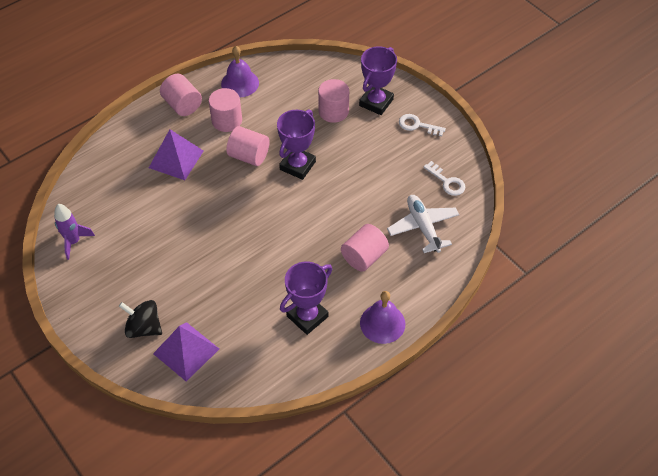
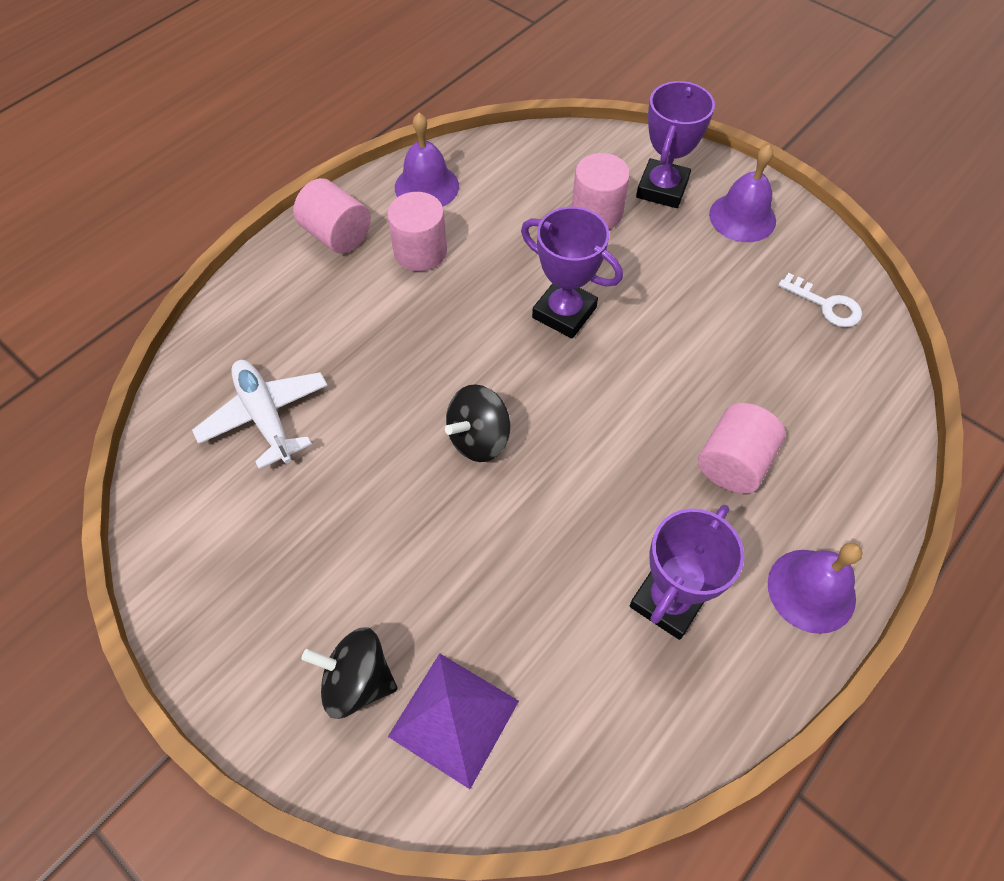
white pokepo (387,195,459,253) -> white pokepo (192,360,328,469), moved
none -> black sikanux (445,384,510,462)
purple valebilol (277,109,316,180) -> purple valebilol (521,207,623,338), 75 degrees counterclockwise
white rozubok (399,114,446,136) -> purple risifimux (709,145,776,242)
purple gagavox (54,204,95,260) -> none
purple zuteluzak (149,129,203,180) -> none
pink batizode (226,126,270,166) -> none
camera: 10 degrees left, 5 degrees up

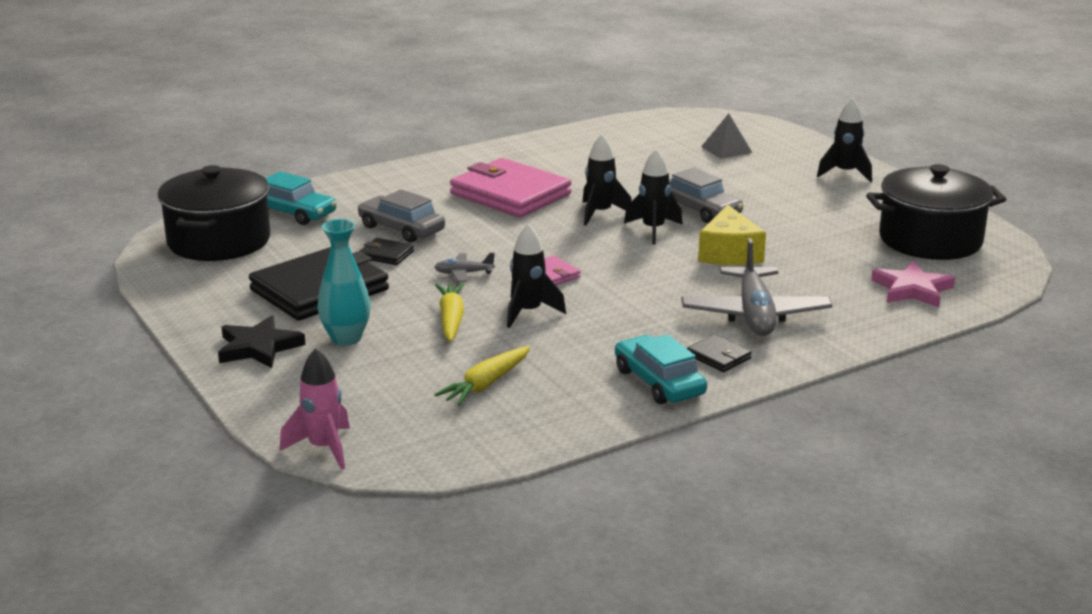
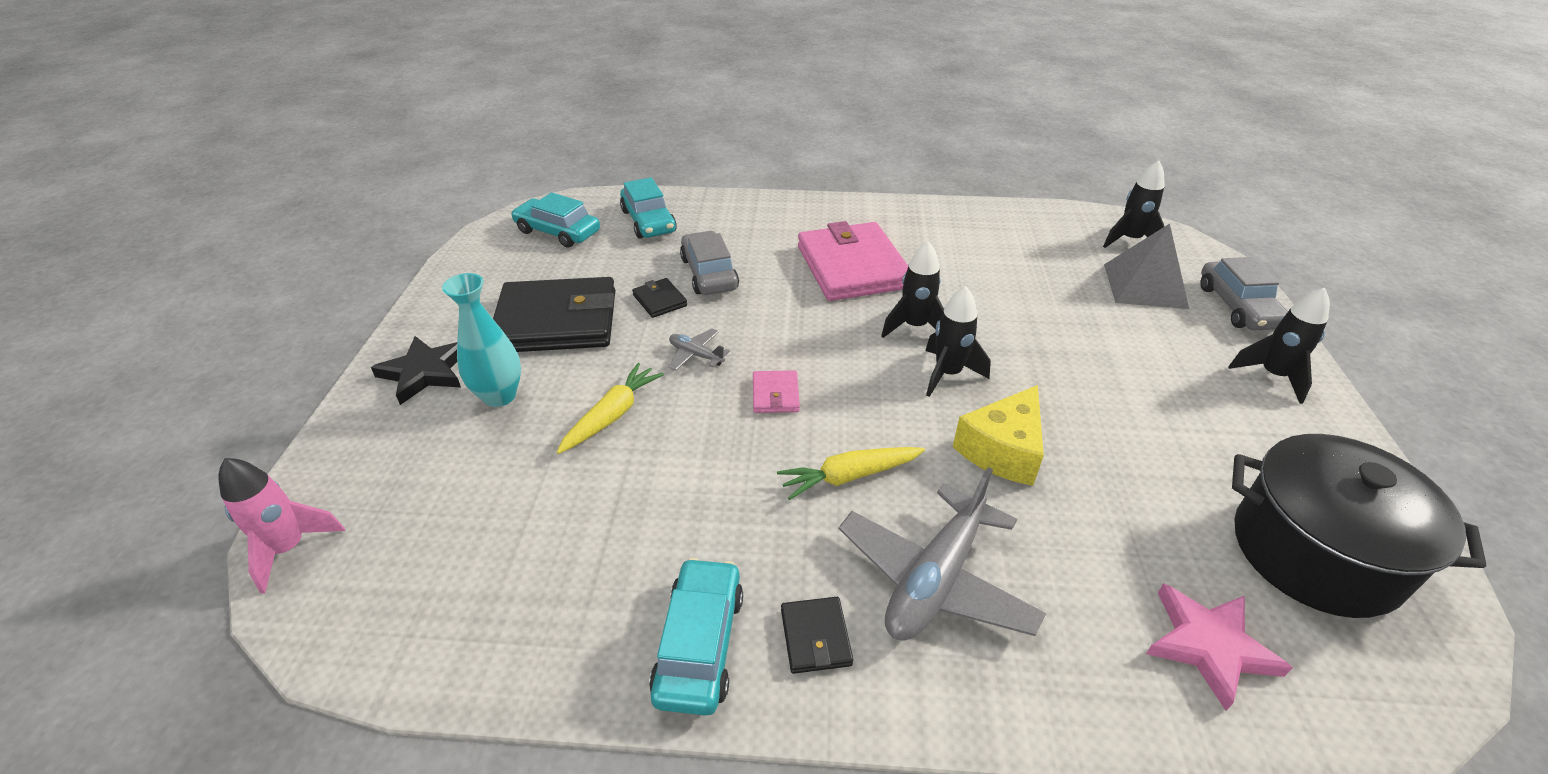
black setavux (158,165,270,261) -> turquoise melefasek (511,192,600,248)
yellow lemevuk (434,346,530,406) -> yellow lemevuk (777,447,925,500), moved
black gagavox (507,223,566,328) -> black gagavox (1103,160,1165,248), moved
grey zuteluzak (701,114,752,159) -> grey zuteluzak (1104,224,1189,309), x1.53
grey melefasek (669,167,744,223) -> grey melefasek (1200,257,1288,330), moved
camera: 35 degrees right, 15 degrees up

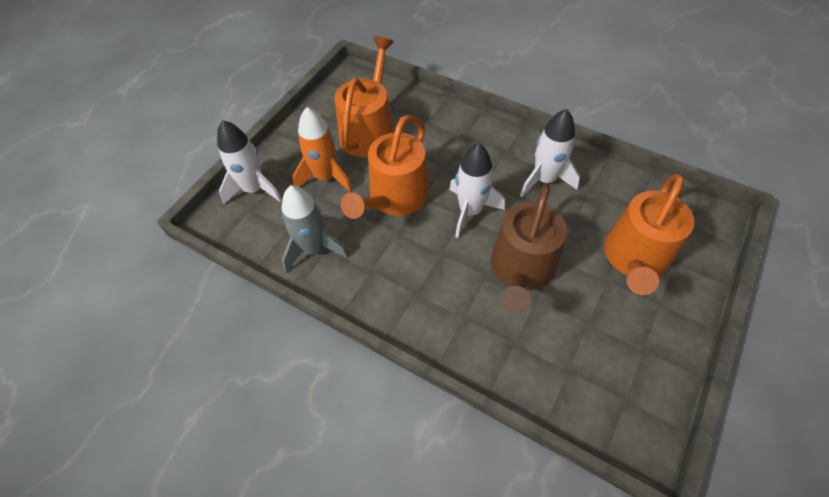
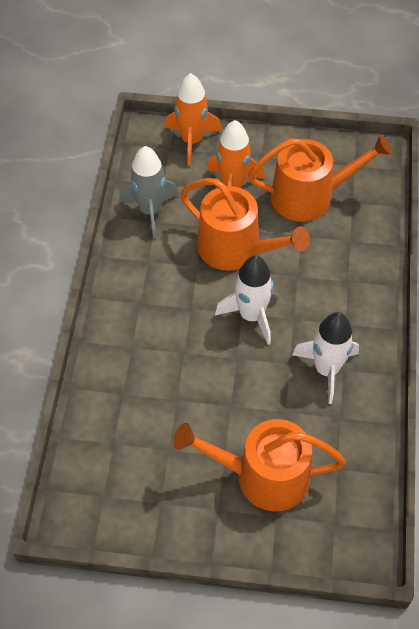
white gagavox (217,120,282,204) -> orange gagavox (165,73,222,166)
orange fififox (341,115,429,219) -> orange fififox (180,178,310,271), 150 degrees counterclockwise
brown fififox (491,183,567,314) -> none
camera: 65 degrees right, 0 degrees up

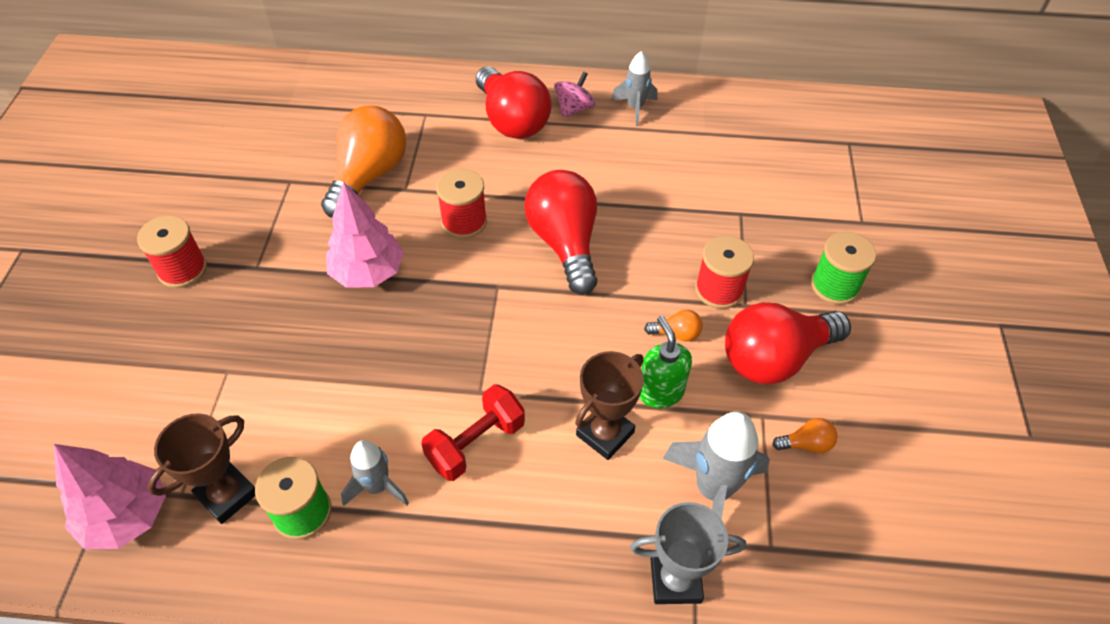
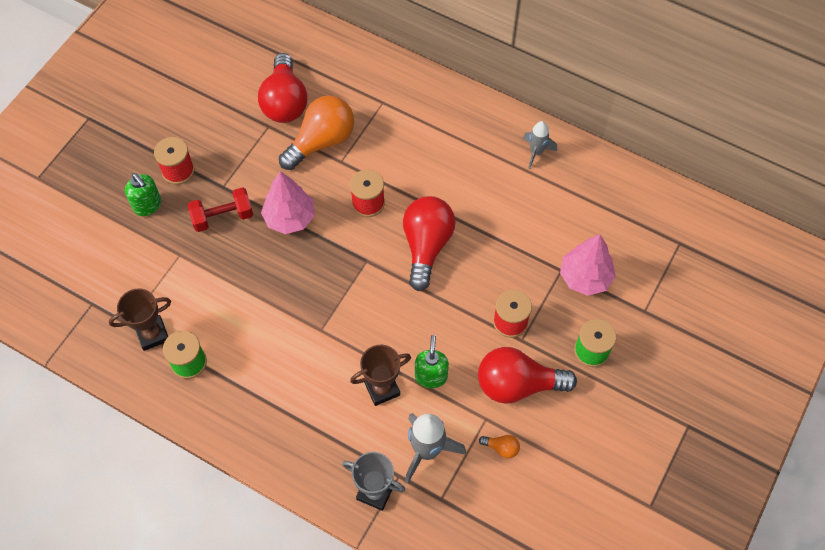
none -> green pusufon (125,173,161,216)
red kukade (421,384,525,481) -> red kukade (188,187,253,232), moved
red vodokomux (476,66,552,139) -> red vodokomux (258,53,307,123), moved
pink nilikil (54,444,166,549) -> pink nilikil (560,234,616,296), moved
grey gagavox (341,440,409,506) -> none
pink sikanux (554,71,595,118) -> none
orange vodokomux (644,310,703,341) -> none
camera: 25 degrees right, 10 degrees up

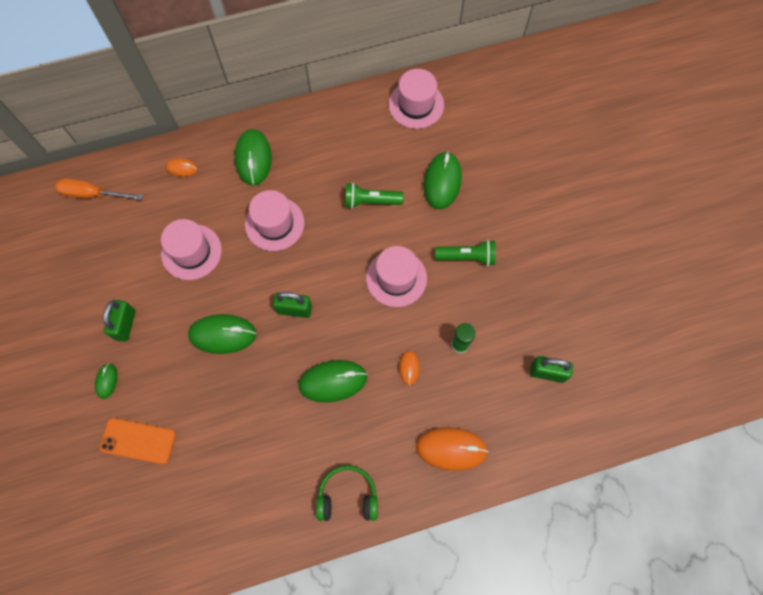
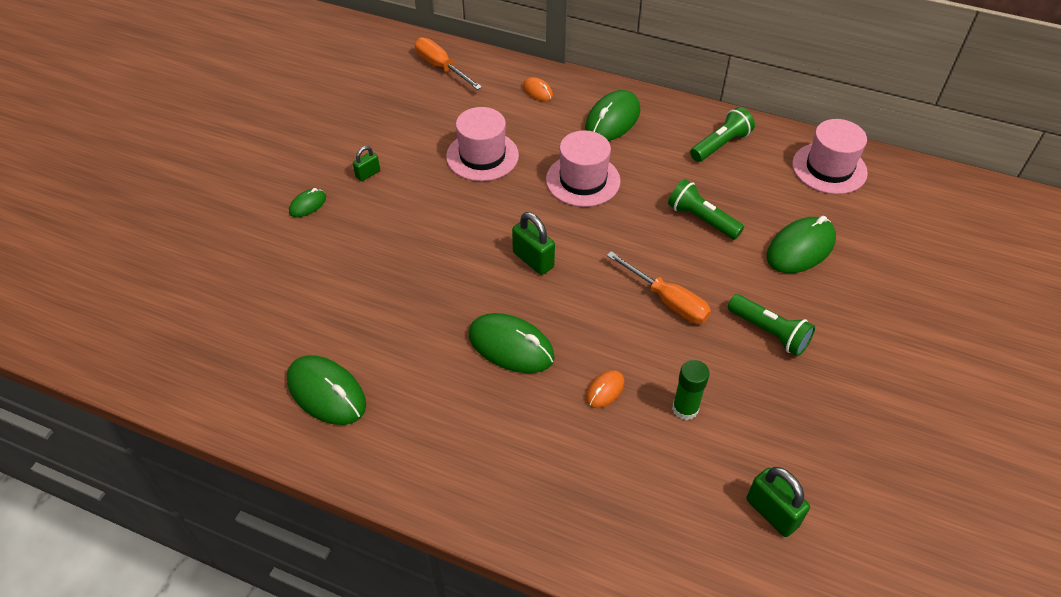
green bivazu (188,314,257,354) -> green bivazu (287,355,366,425), moved
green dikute (103,300,136,342) -> green dikute (353,146,380,181), x0.60
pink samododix (366,246,427,307) -> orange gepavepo (607,251,711,324)
none -> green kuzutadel (690,107,755,162)
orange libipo (99,418,176,464) -> none
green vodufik (316,465,378,521) -> none
orange bivazu (416,427,489,471) -> none
camera: 40 degrees right, 20 degrees down

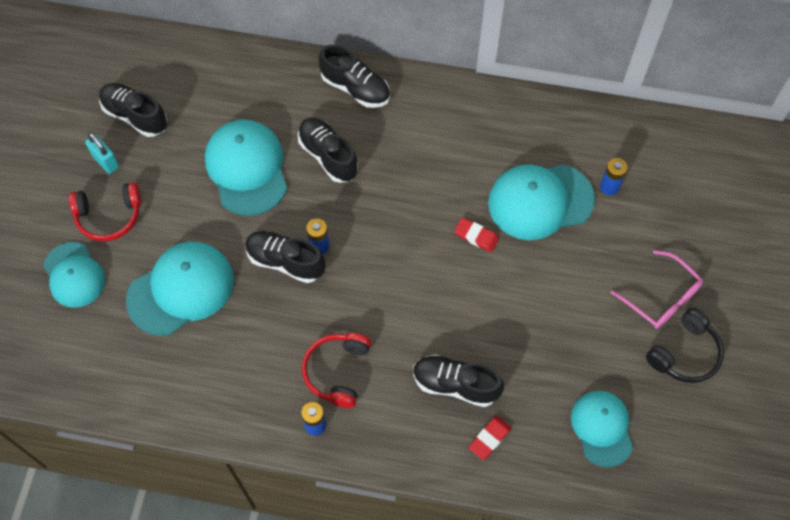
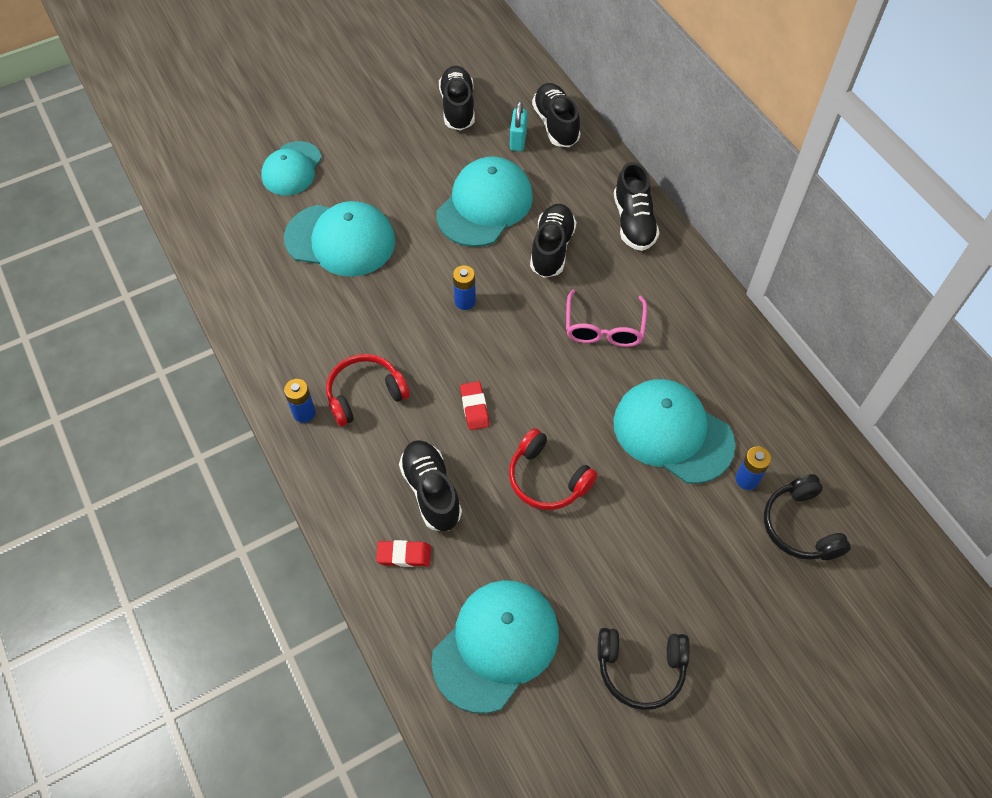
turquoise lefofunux (571,391,633,467) -> turquoise lefofunux (431,580,559,713), x1.51
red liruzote (454,218,499,252) -> red liruzote (460,381,489,430), moved
red vodufik (69,182,141,241) -> red vodufik (509,428,598,510), moved
turquoise dikute (85,133,119,174) -> turquoise dikute (510,101,528,151), moved
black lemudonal (245,231,326,283) -> black lemudonal (532,83,581,147), moved
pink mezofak (611,250,703,329) -> pink mezofak (566,290,647,347), moved
none -> black vodufik (764,474,851,560)
camera: 50 degrees right, 5 degrees down

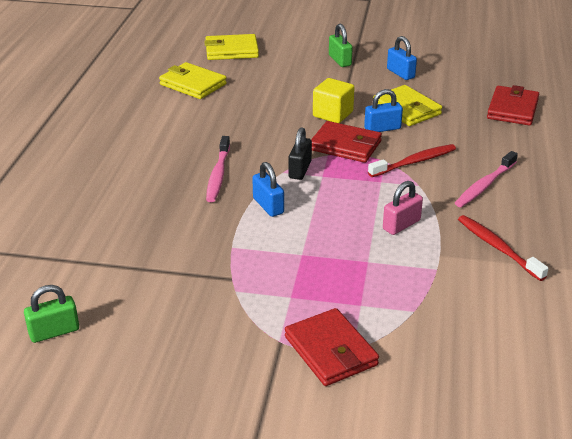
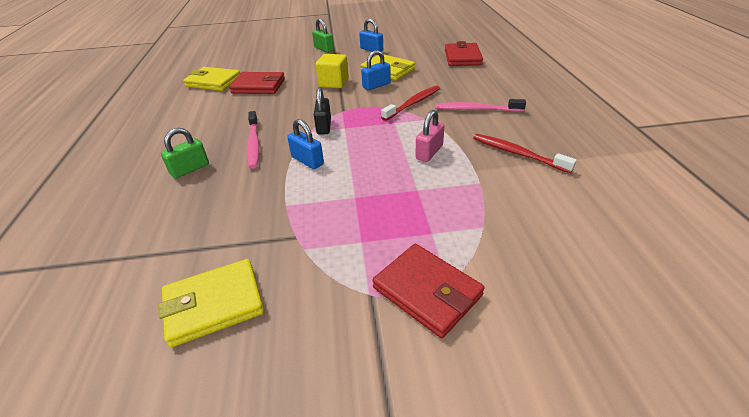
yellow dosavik (204,34,259,60) -> yellow dosavik (158,259,264,347), moved
green dikute (24,285,79,343) -> green dikute (161,128,209,179), moved
red dosavik (311,121,382,163) -> red dosavik (229,72,285,94), moved
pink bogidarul (455,151,518,207) -> pink bogidarul (435,99,526,112), 75 degrees clockwise
camera: 15 degrees left, 5 degrees up

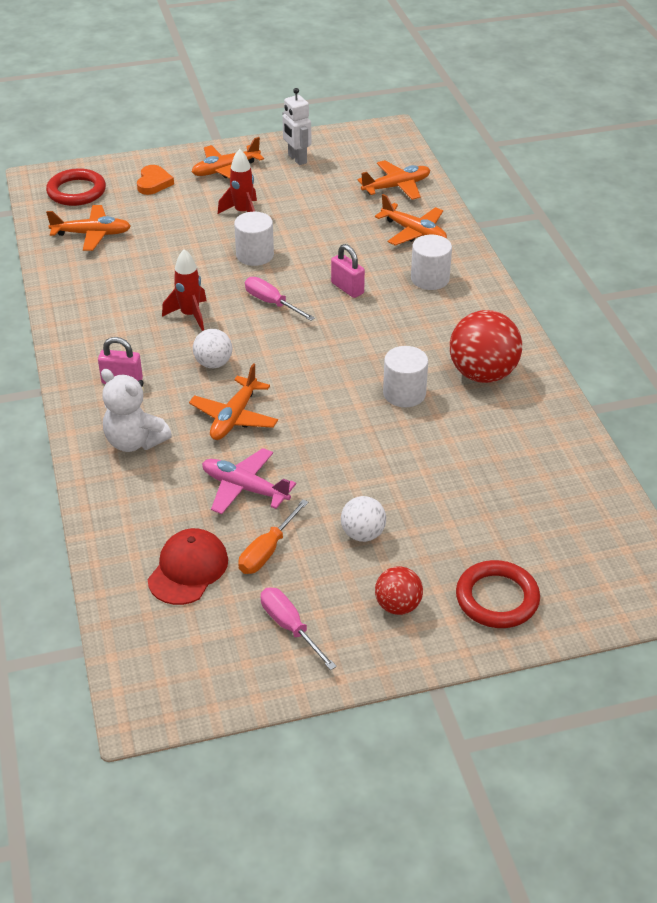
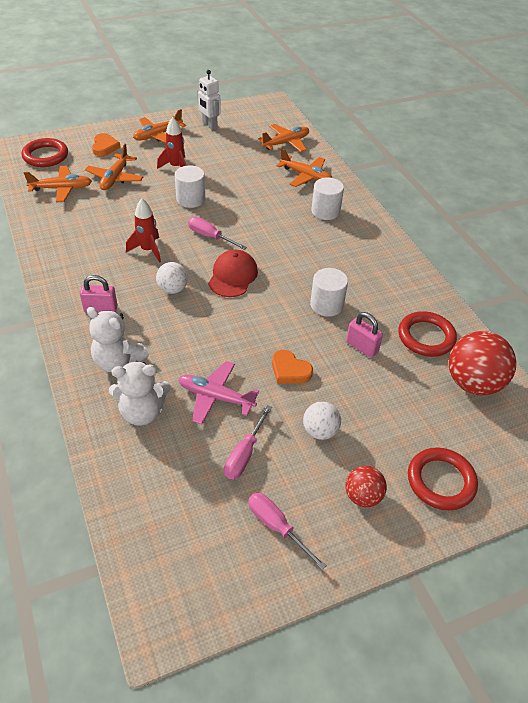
orange pokepo (189,363,278,440) -> orange pokepo (85,144,144,190), moved
none -> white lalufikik (109,361,171,426)
red lefofunux (147,528,228,605) -> red lefofunux (208,250,258,297), moved
orange gepavepo (238,499,309,574) -> pink gepavepo (224,405,272,479)
none -> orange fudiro (272,350,313,384)
pink dikute (331,244,365,298) -> pink dikute (346,312,383,358), moved
none -> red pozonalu (398,311,457,357)
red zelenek (450,310,522,383) -> red zelenek (449,331,516,395), moved
camera: 10 degrees left, 5 degrees up

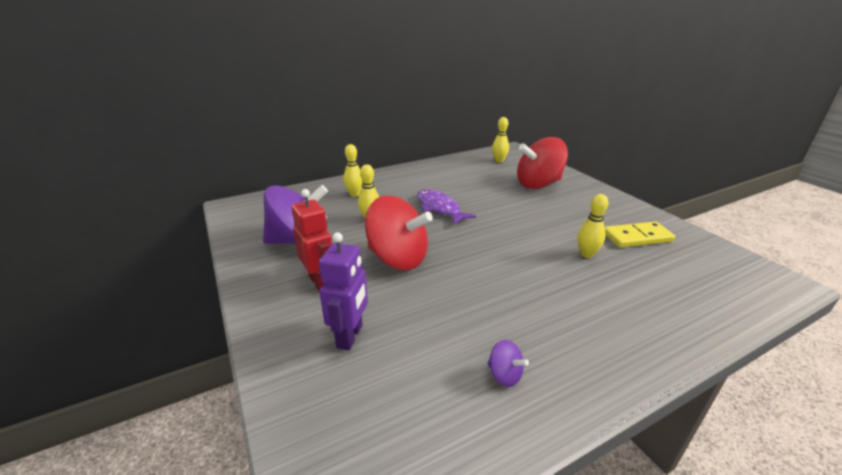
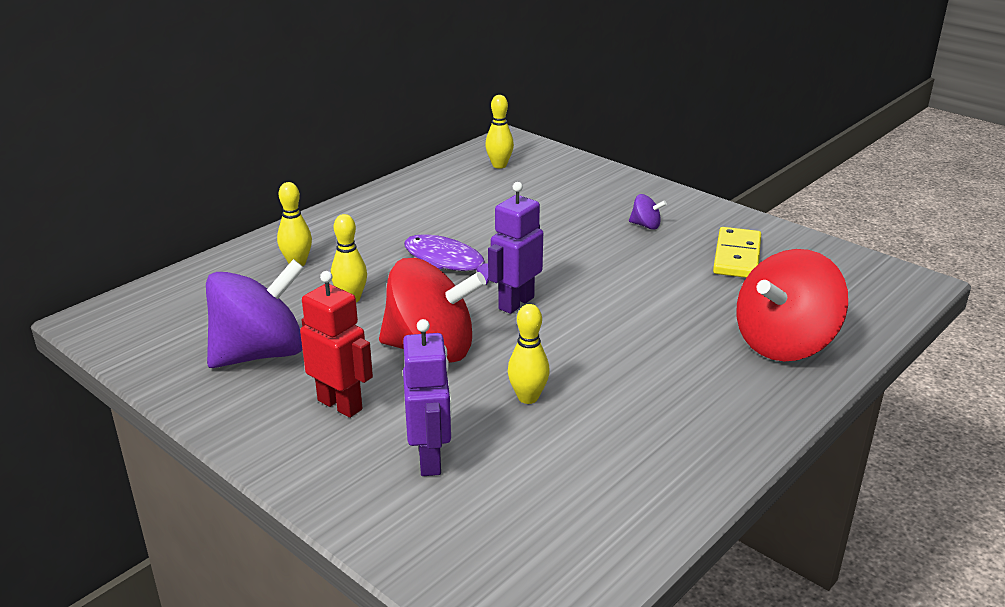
none -> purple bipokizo (488,182,543,314)
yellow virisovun (577,194,609,258) -> yellow virisovun (508,304,550,404), moved
purple sikanux (488,340,529,387) -> purple sikanux (629,194,667,230), moved
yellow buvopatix (605,222,675,248) -> yellow buvopatix (713,227,761,278), 45 degrees counterclockwise
red sikanux (517,137,568,189) -> red sikanux (737,249,848,361), moved
camera: 20 degrees left, 0 degrees up

